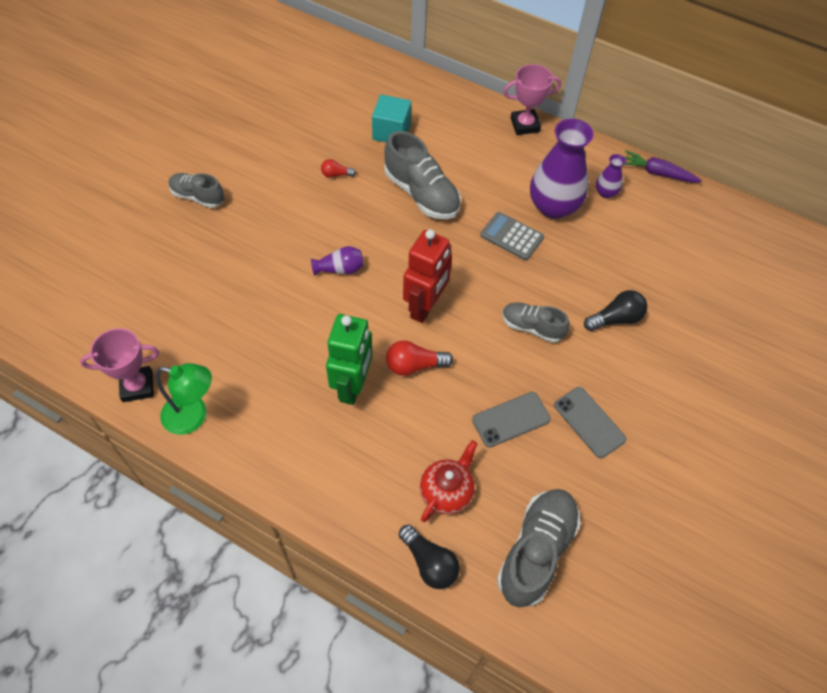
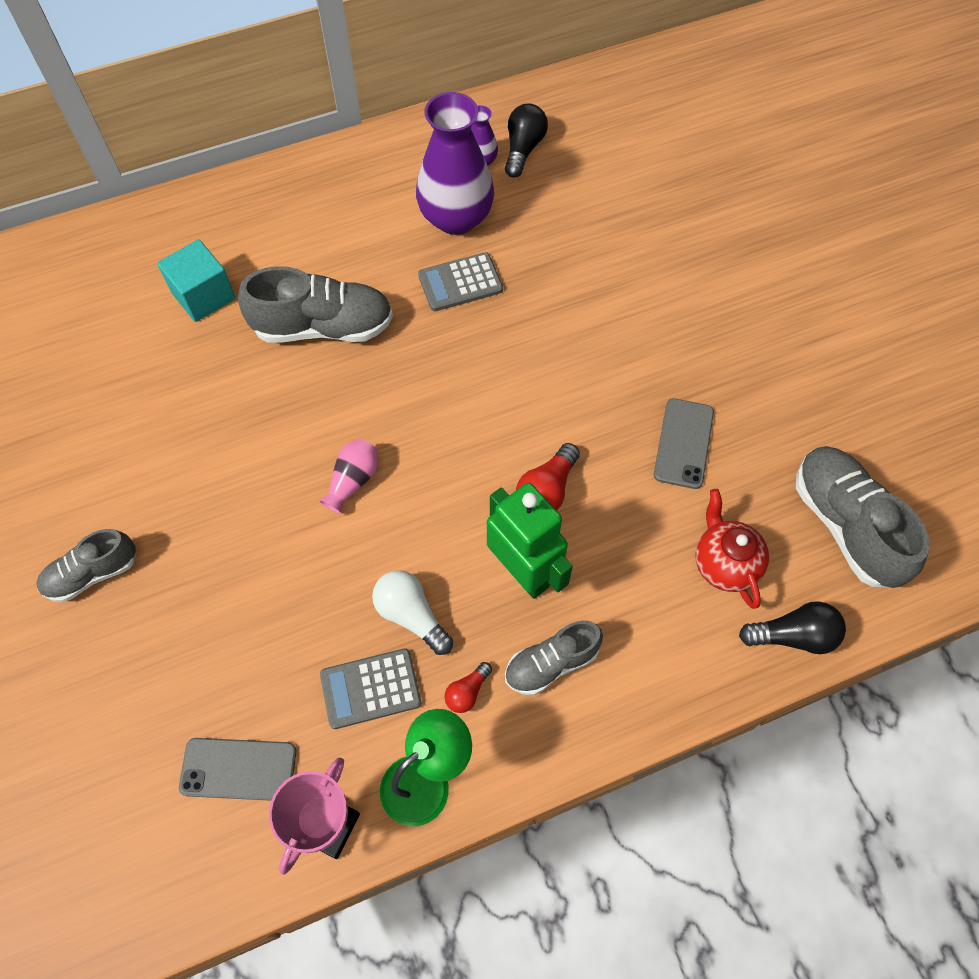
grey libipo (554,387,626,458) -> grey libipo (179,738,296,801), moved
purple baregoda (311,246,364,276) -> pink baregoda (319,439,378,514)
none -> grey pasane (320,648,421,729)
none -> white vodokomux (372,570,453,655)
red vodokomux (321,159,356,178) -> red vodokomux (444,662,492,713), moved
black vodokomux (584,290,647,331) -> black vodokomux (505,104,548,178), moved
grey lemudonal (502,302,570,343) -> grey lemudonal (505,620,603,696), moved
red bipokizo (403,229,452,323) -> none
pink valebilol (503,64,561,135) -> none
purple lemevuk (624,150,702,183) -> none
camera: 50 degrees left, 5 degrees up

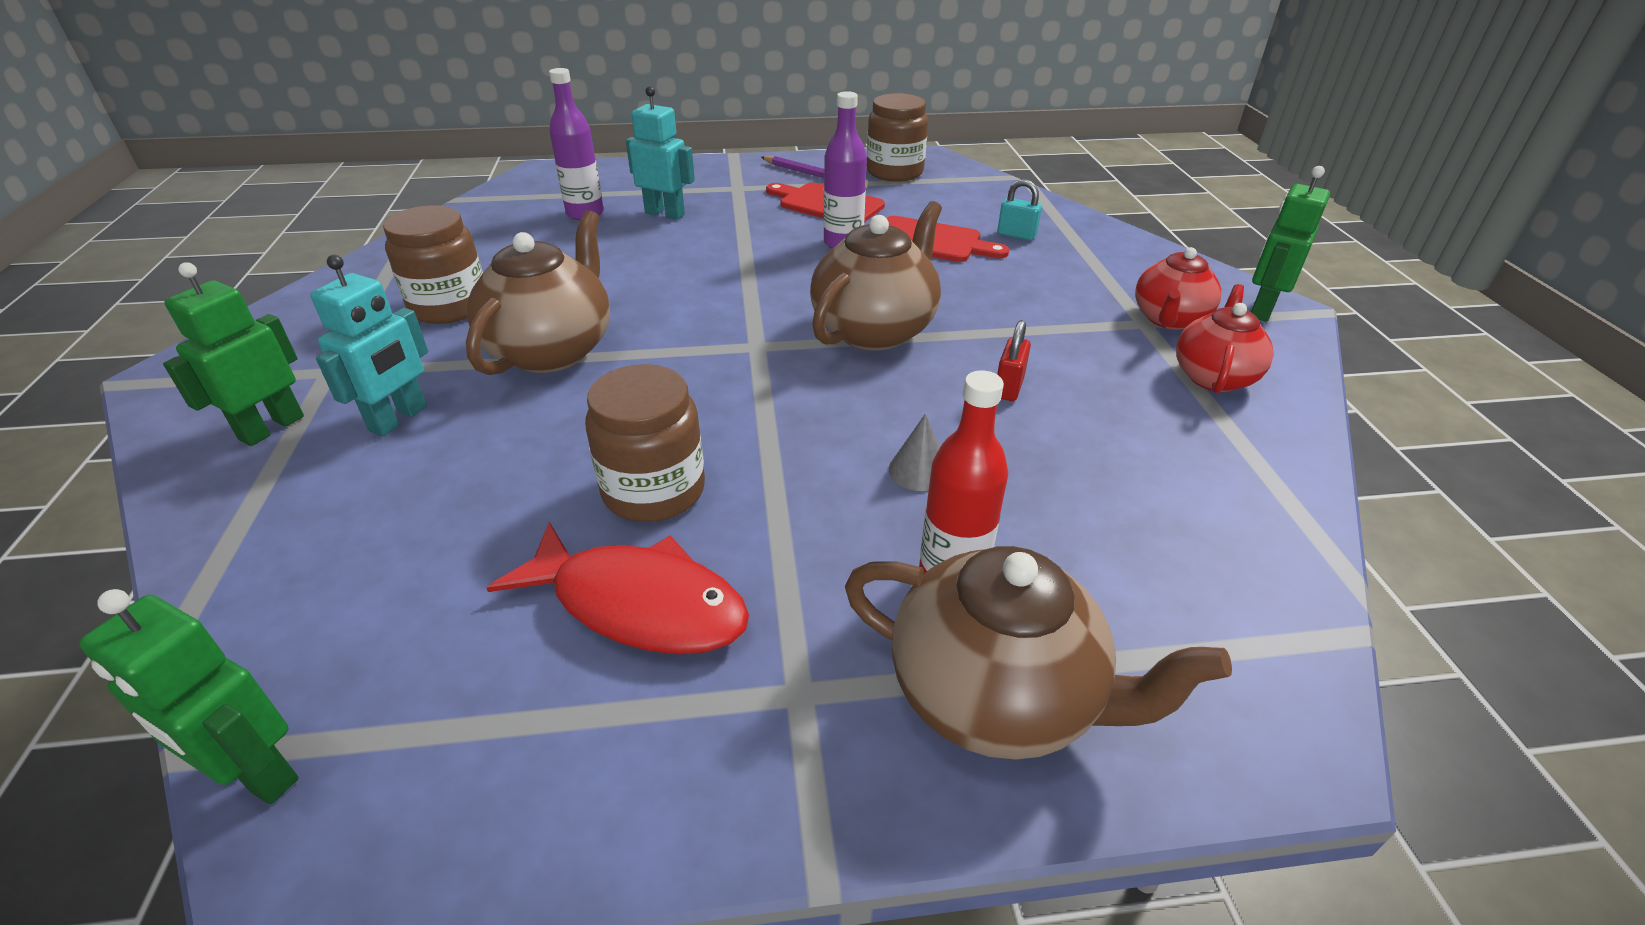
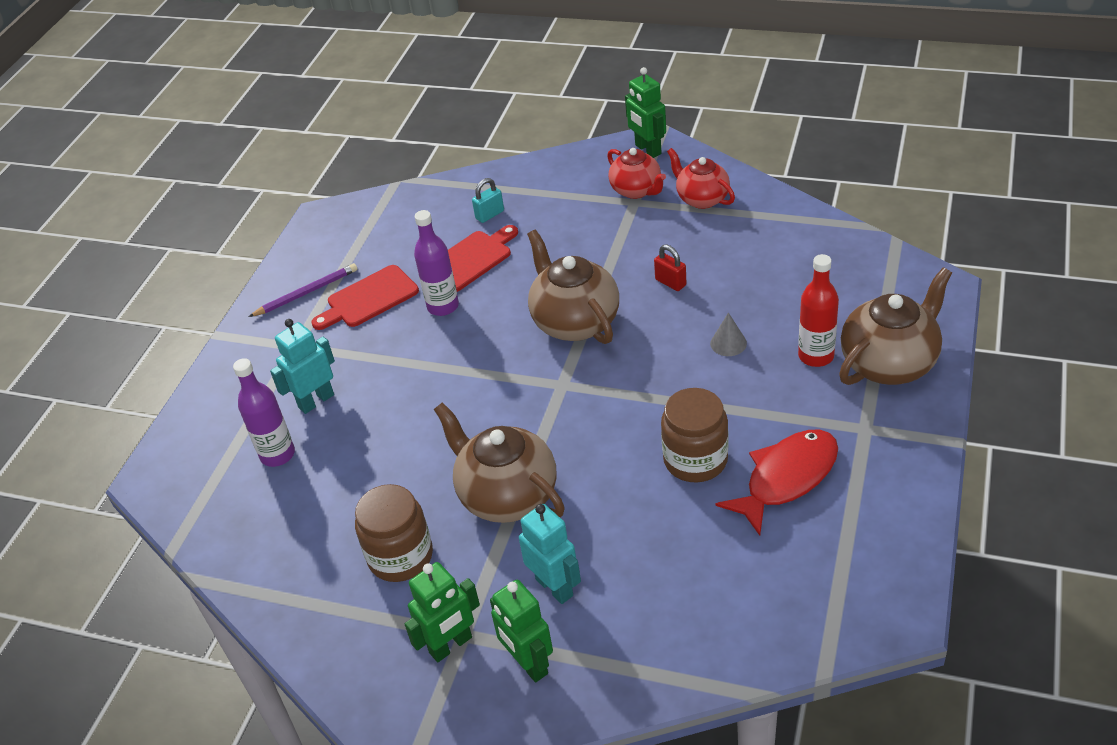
green bipokizo (79,589,299,804) -> green bipokizo (405,562,480,662), moved
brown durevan (866,93,928,182) -> none
camera: 60 degrees left, 5 degrees up

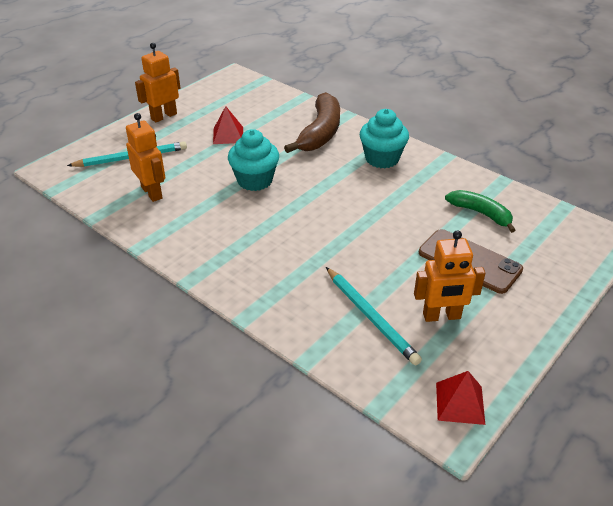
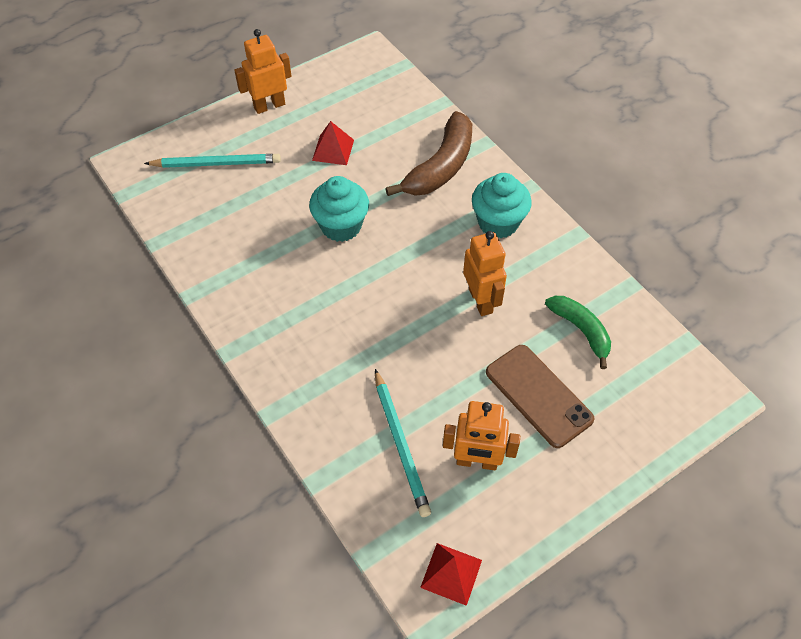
orange bipokizo (126,113,165,202) -> orange bipokizo (463,231,507,316), moved
camera: 15 degrees right, 15 degrees up

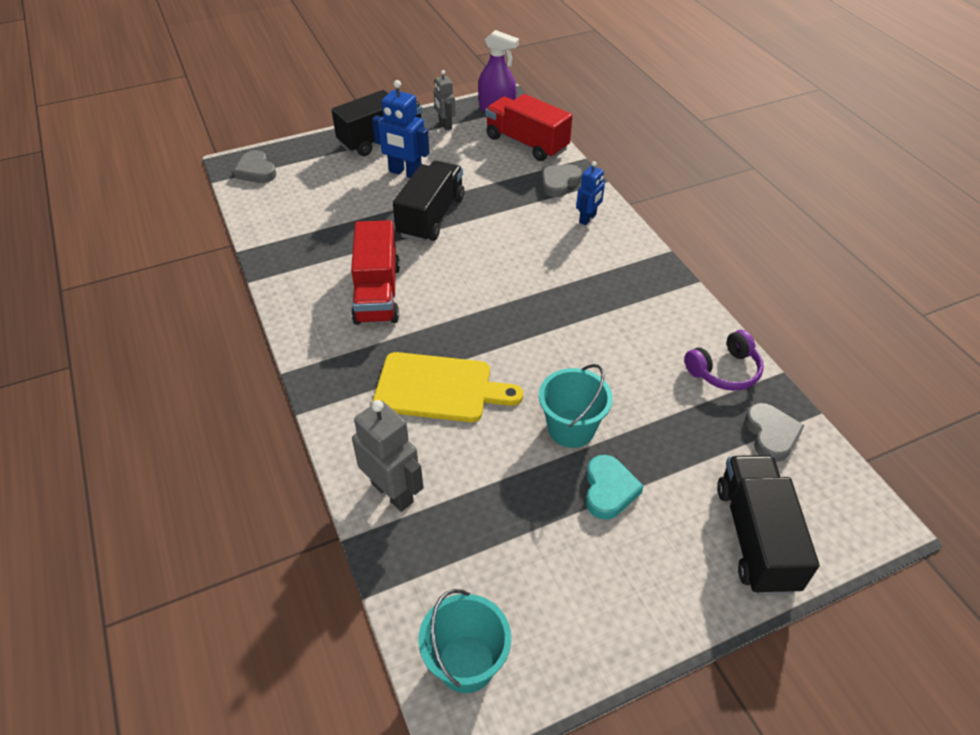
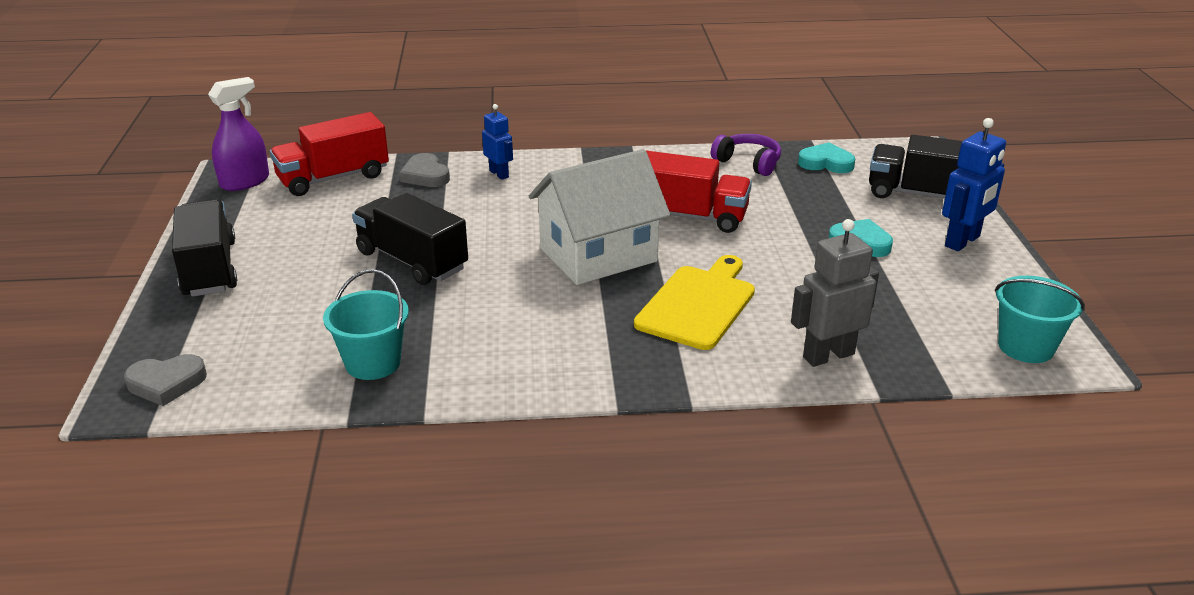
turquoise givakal (539,364,613,448) -> turquoise givakal (323,269,409,380), moved
none -> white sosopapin (529,149,670,285)
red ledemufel (351,220,400,325) -> red ledemufel (645,150,752,233), moved
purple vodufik (684,330,764,391) -> purple vodufik (711,134,781,176), 45 degrees counterclockwise
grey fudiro (745,403,805,462) -> turquoise fudiro (798,142,855,173)
blue bipokizo (372,80,429,178) -> blue bipokizo (942,118,1006,251), moved
grey bipokizo (434,70,456,130) -> none
camera: 70 degrees left, 15 degrees down

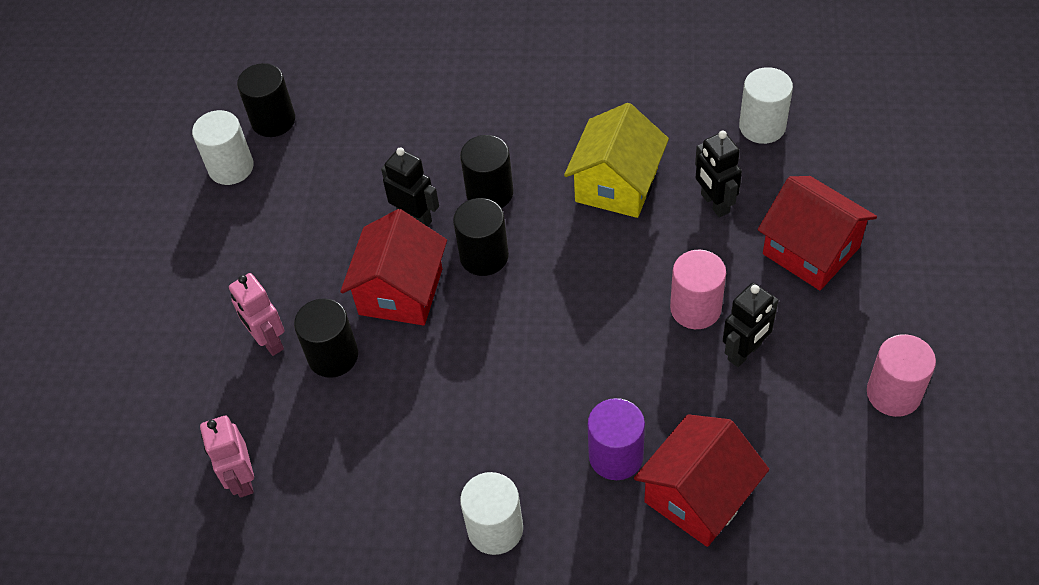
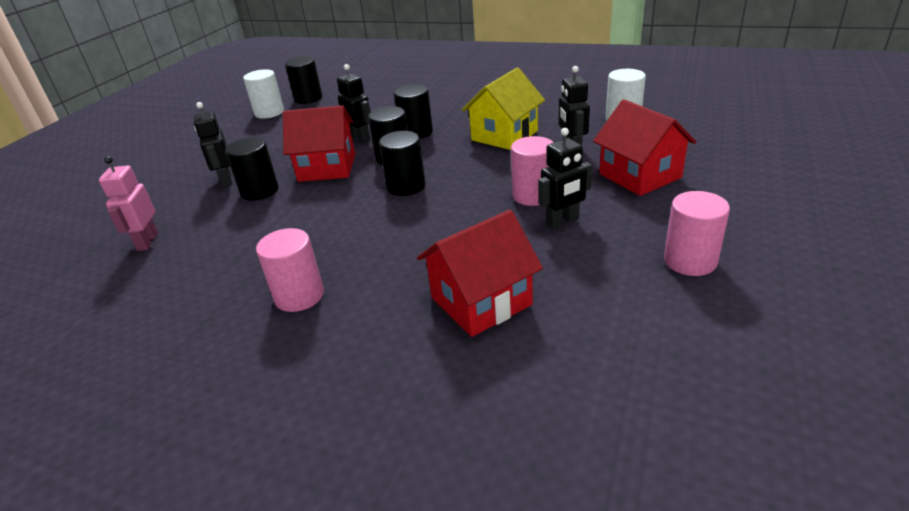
pink bipokizo (229,273,285,356) -> black bipokizo (194,102,232,187)
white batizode (460,472,523,555) -> pink batizode (256,228,324,312)
red sosopapin (340,209,447,325) -> red sosopapin (283,106,355,182), 60 degrees clockwise
none -> black batizode (379,131,426,196)
purple batizode (588,398,645,480) -> none
camera: 15 degrees right, 20 degrees down

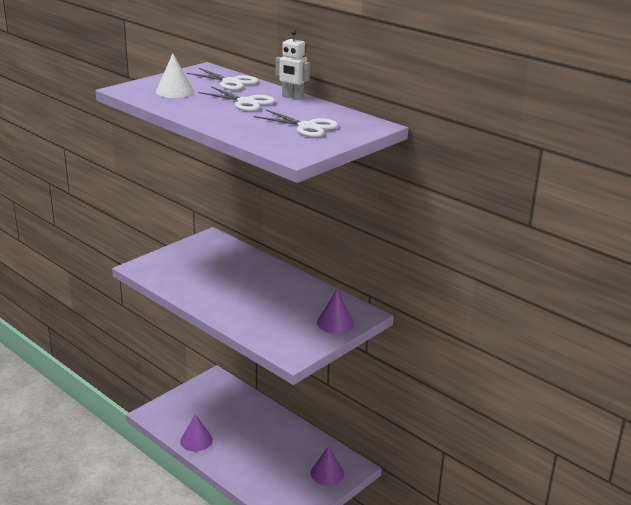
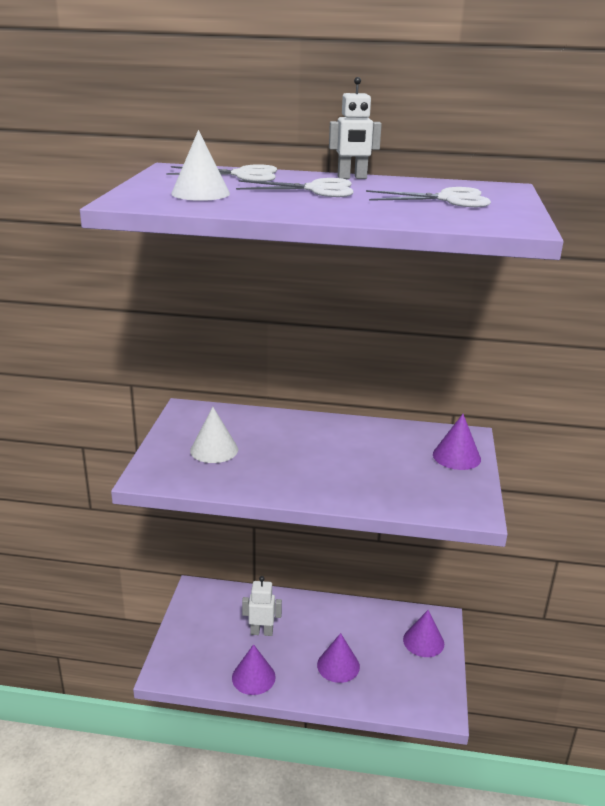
none -> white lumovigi (190,407,238,463)
none -> white bipokizo (242,576,282,636)
none -> purple lumovigi (317,633,360,683)
camera: 35 degrees left, 0 degrees up

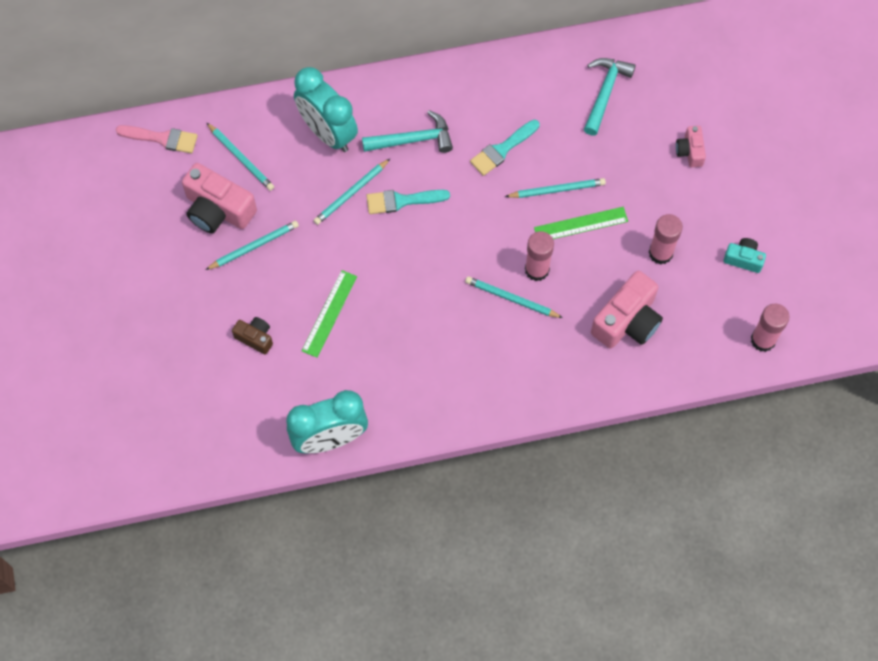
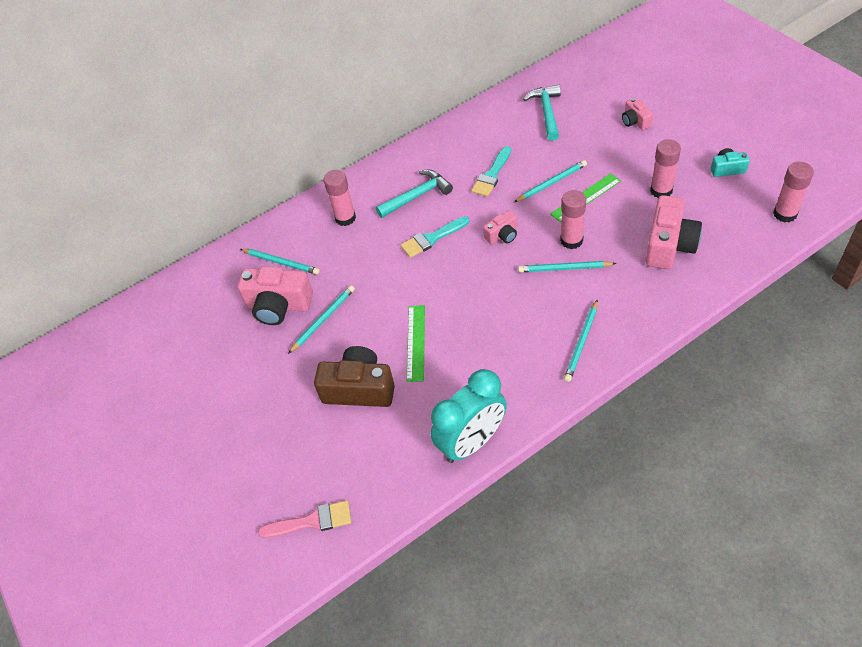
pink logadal (116,125,198,153) -> pink logadal (258,500,351,538), moved
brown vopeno (232,317,273,355) -> brown vopeno (314,346,395,407), x1.88
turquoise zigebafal (294,67,358,152) -> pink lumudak (323,170,356,226)
none -> pink vopeno (483,210,517,244)
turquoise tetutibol (313,159,390,225) -> turquoise tetutibol (564,299,598,382), moved
camera: 15 degrees left, 15 degrees down

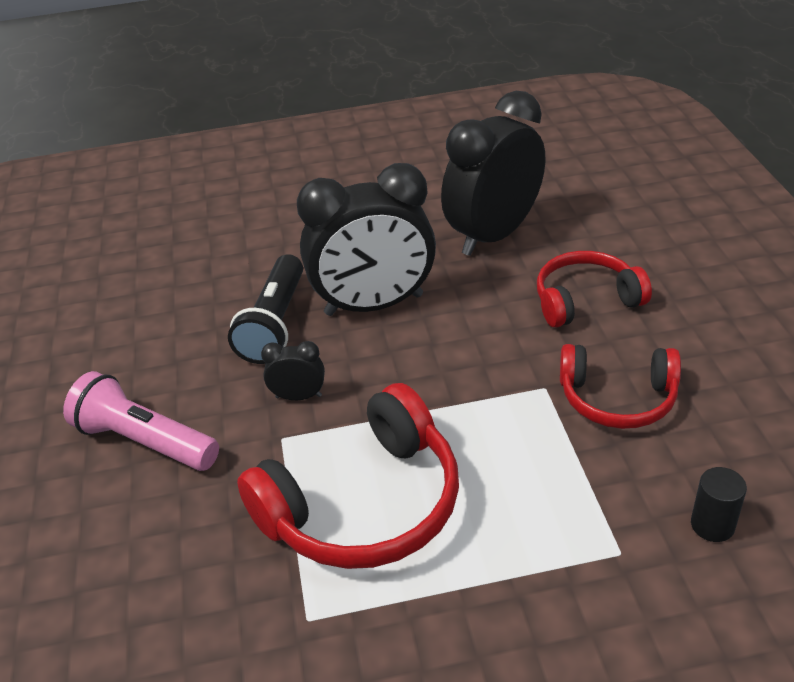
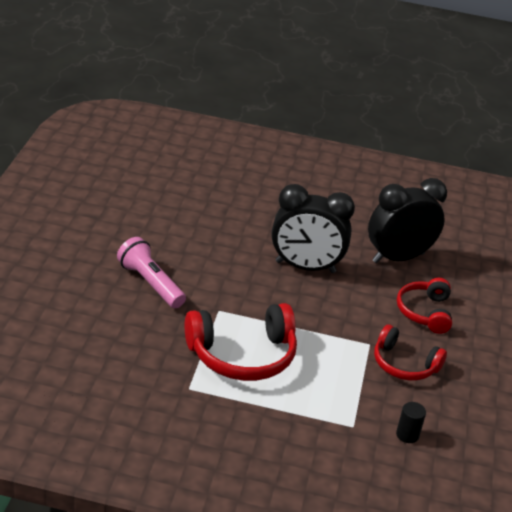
red vodufik (537,251,652,328) -> red vodufik (397,278,452,334), 90 degrees counterclockwise
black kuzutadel (228,254,303,364) -> none
black zigebafal (261,341,325,400) -> none
camera: 15 degrees right, 5 degrees down

